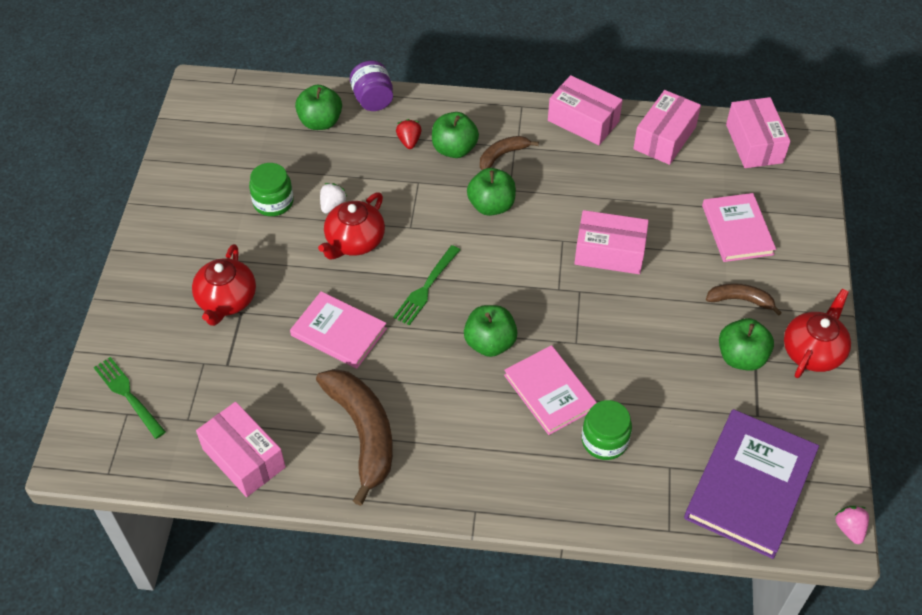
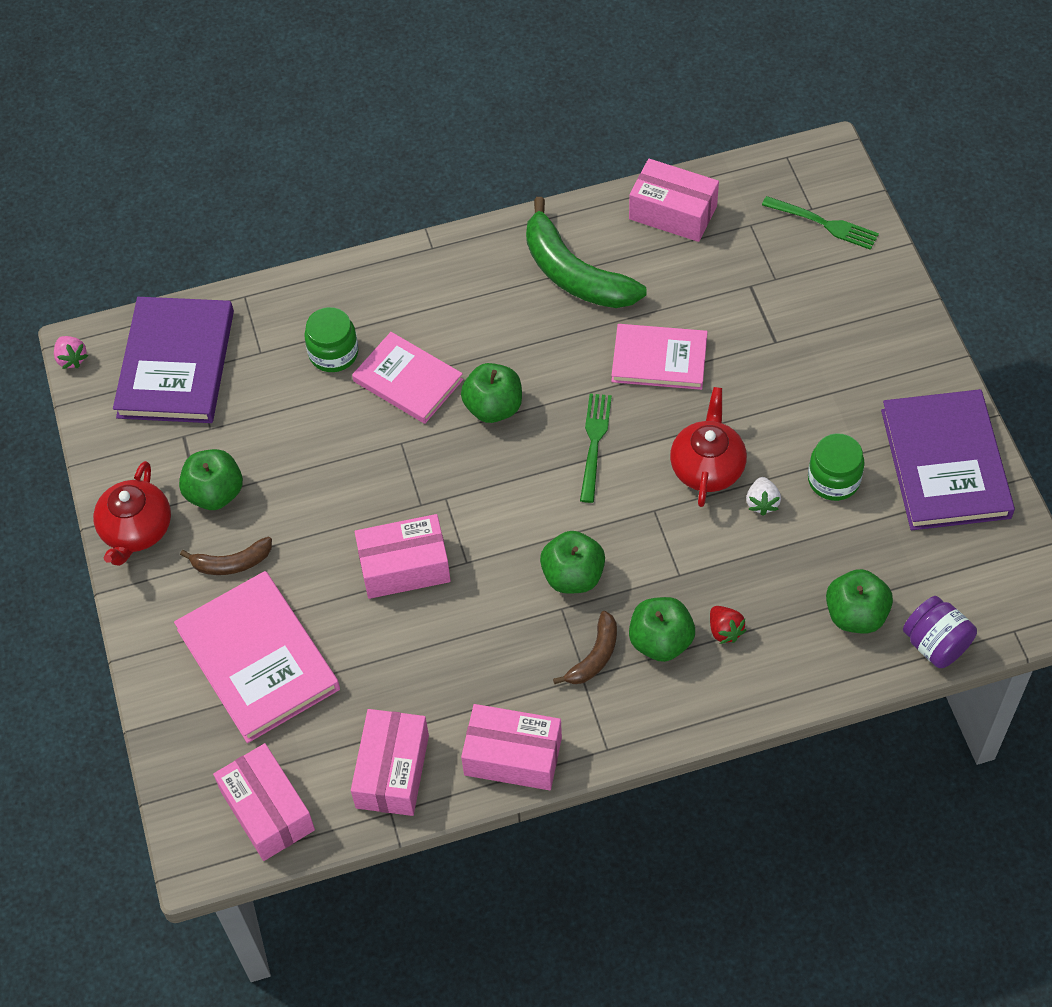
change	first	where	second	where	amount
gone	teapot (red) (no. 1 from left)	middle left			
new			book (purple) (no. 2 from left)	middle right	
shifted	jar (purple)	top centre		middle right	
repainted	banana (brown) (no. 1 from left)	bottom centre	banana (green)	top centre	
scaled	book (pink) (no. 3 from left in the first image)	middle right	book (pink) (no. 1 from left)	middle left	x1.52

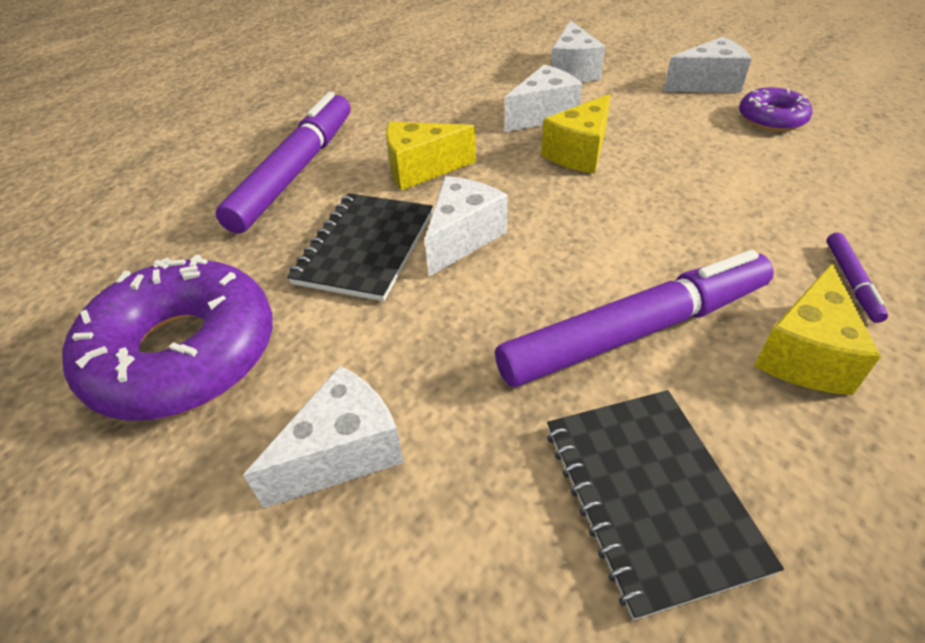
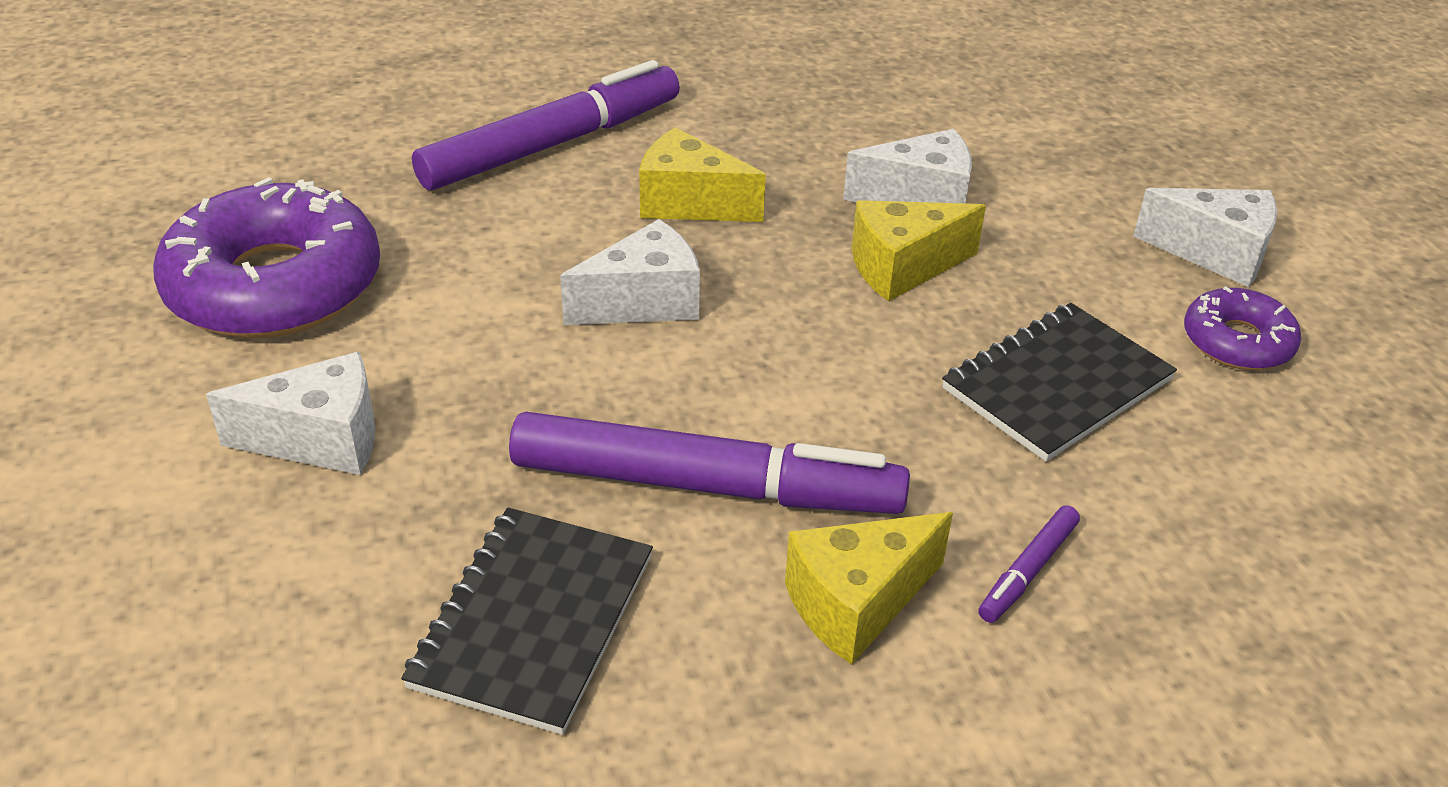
change	first	where	second	where	amount
gone	cheese (white) (no. 4 from left)	top centre			
shifted	notebook (black) (no. 1 from left in the first image)	centre	notebook (black) (no. 2 from left)	middle right	

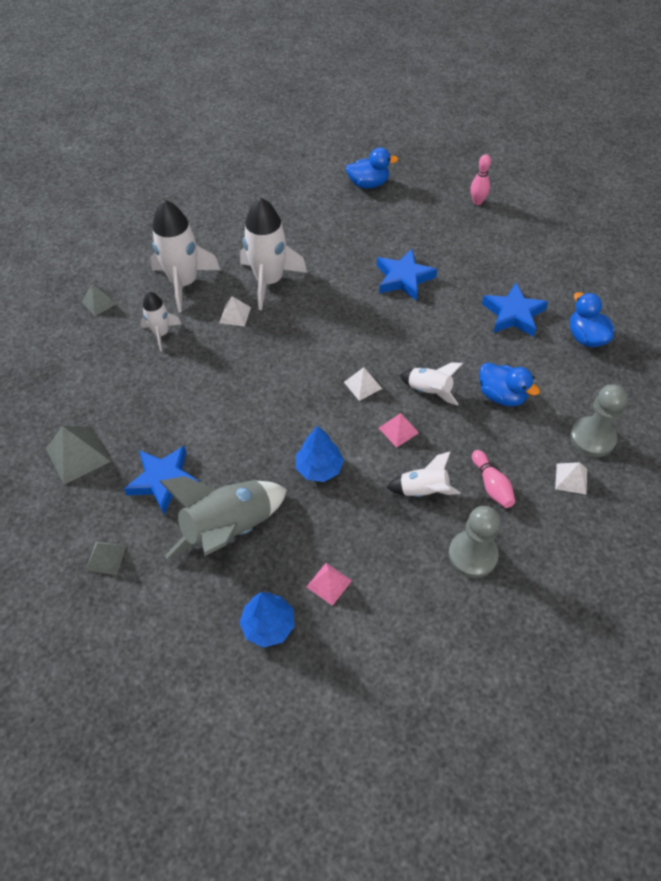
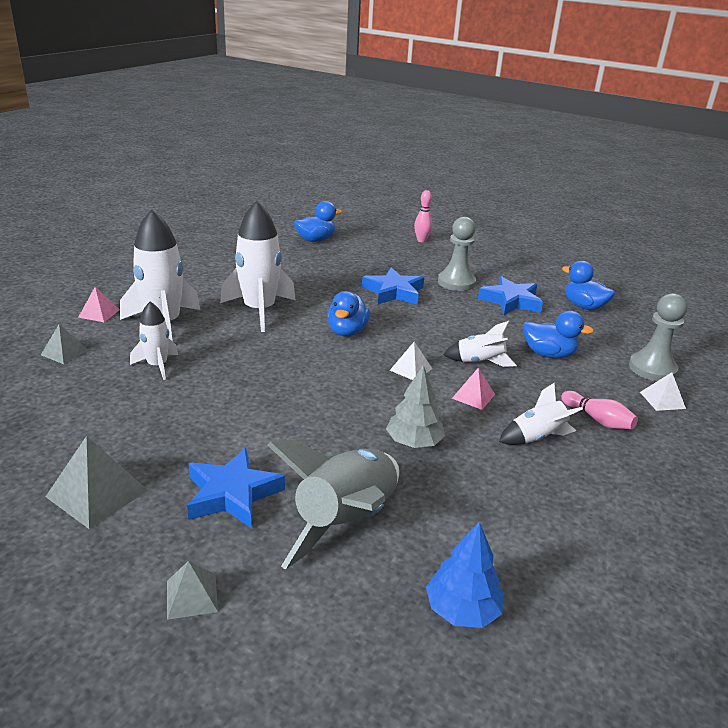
change	first	where	second	where	amount
gone	pyramid (white) (no. 1 from left)	centre			
new			duck (blue) (no. 2 from left)	centre	
shifted	pyramid (pink) (no. 1 from left)	centre		middle left	
shifted	pawn (grey) (no. 1 from left)	middle right		centre	
repainted	tree (blue) (no. 2 from left)	centre	tree (grey)	centre	

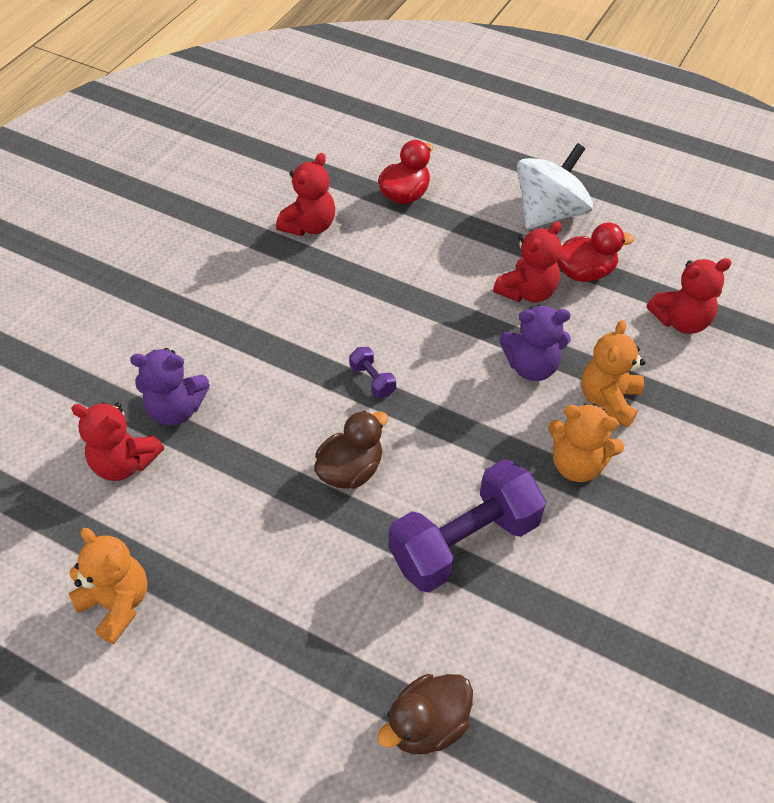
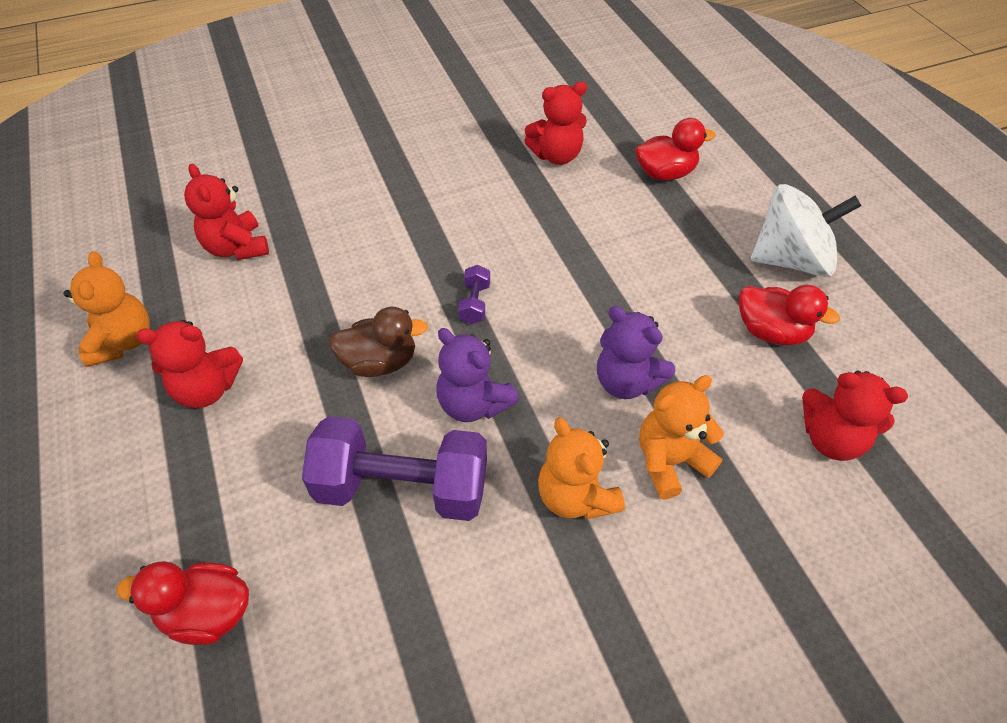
change	first	where	second	where	amount
shifted	teddy bear (purple) (no. 1 from left)	middle left		centre	
shifted	teddy bear (red) (no. 3 from left in the first image)	top right	teddy bear (red) (no. 1 from left)	middle left	
repainted	duck (brown) (no. 2 from left)	bottom centre	duck (red) (no. 1 from left)	bottom left	

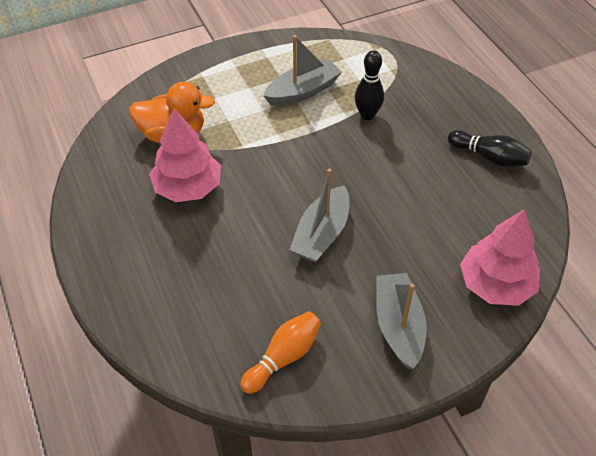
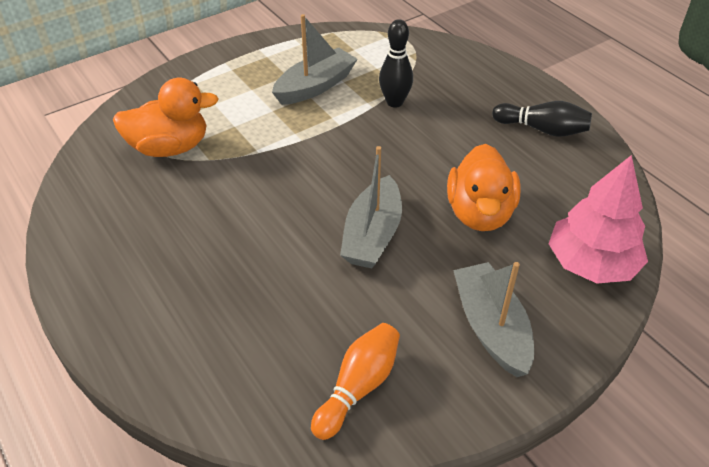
change	first	where	second	where	amount
gone	tree (pink) (no. 1 from left)	middle left			
new			duck (orange) (no. 2 from left)	middle right	

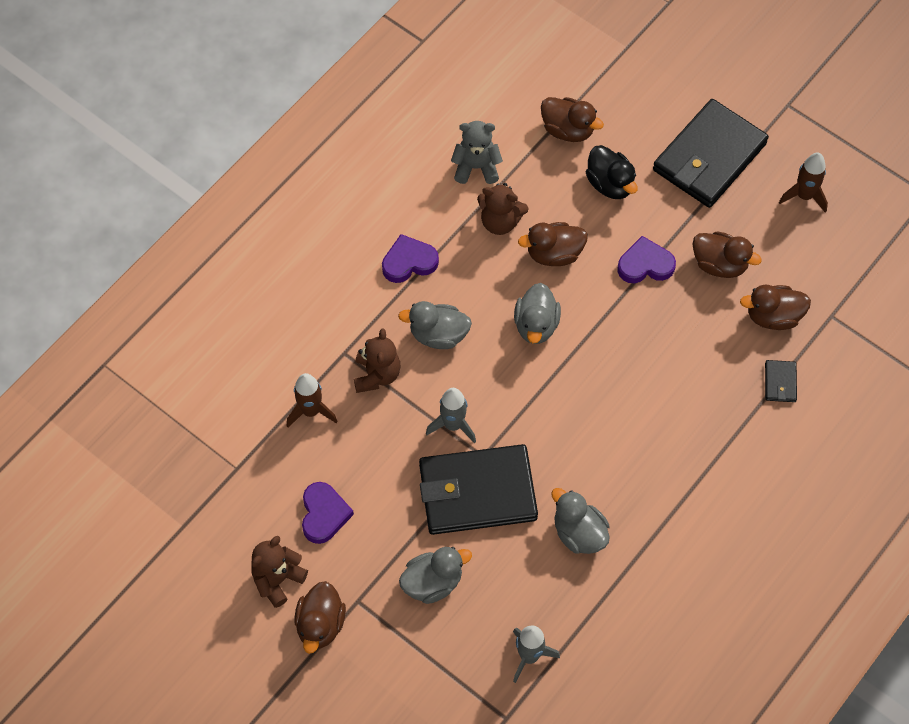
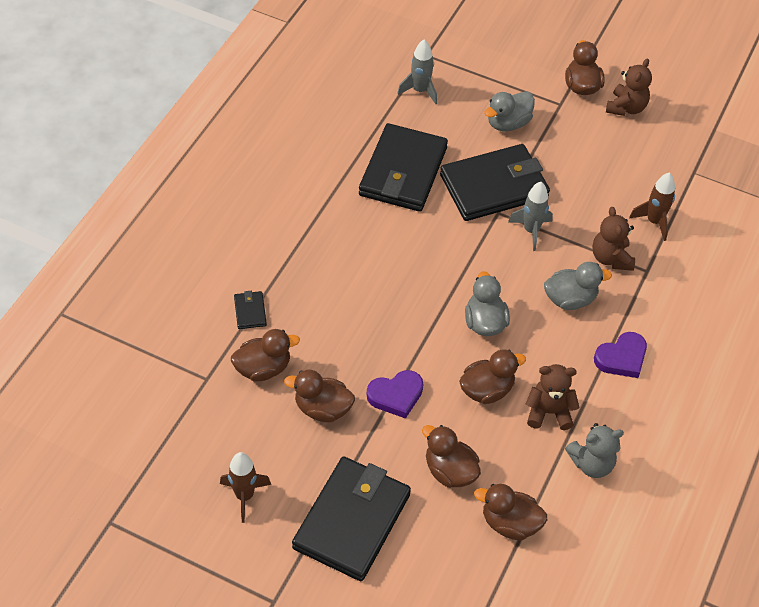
change	first	where	second	where	amount
gone	heart (purple) (no. 1 from left)	bottom centre			
swapped	duck (grey) (no. 4 from left)	bottom centre	wallet (black) (no. 3 from left)	top centre	
repainted	duck (black)	top right	duck (brown) (no. 3 from left)	bottom centre	

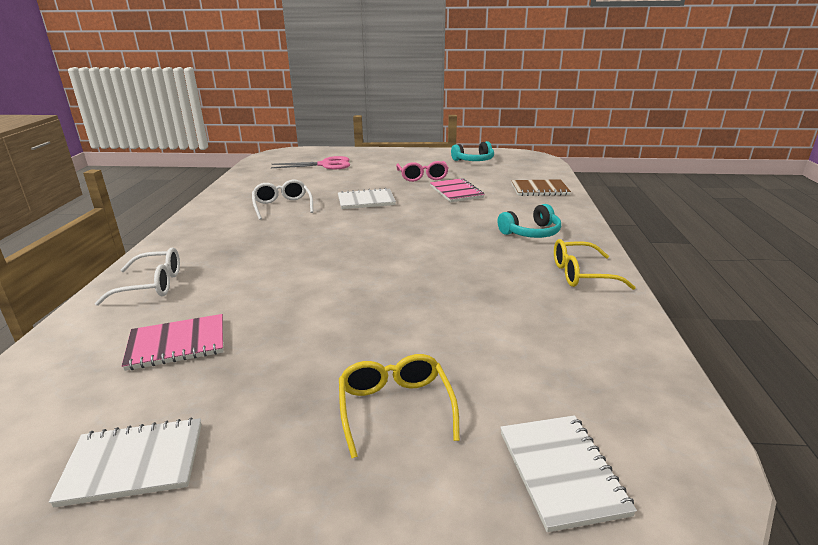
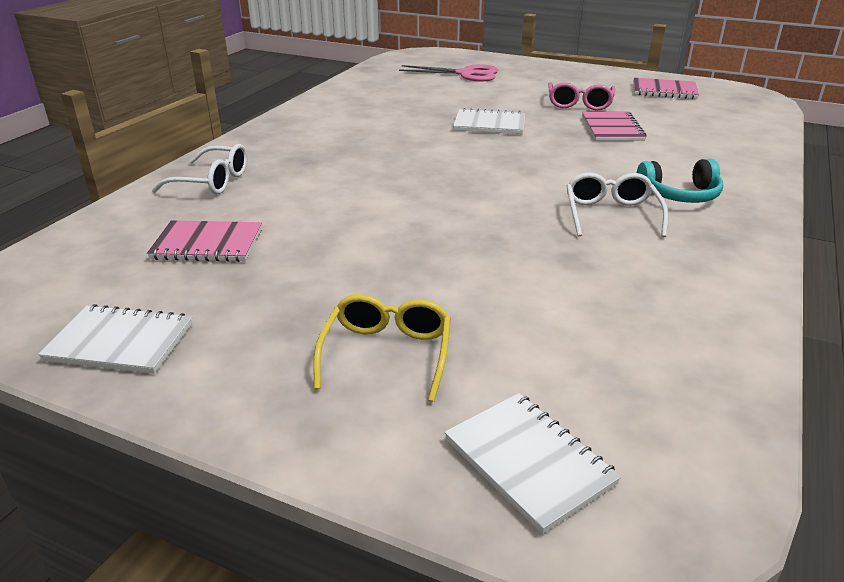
change	first	where	second	where	amount
gone	notebook (brown)	centre			
gone	glasses (yellow) (no. 2 from left)	middle right			
shifted	glasses (white) (no. 2 from left)	centre		middle right	
swapped	headphones (turquoise) (no. 1 from left)	top centre	notebook (pink) (no. 3 from left)	top right	
rotated	notebook (white) (no. 3 from left)	bottom right		bottom centre	45 degrees counterclockwise

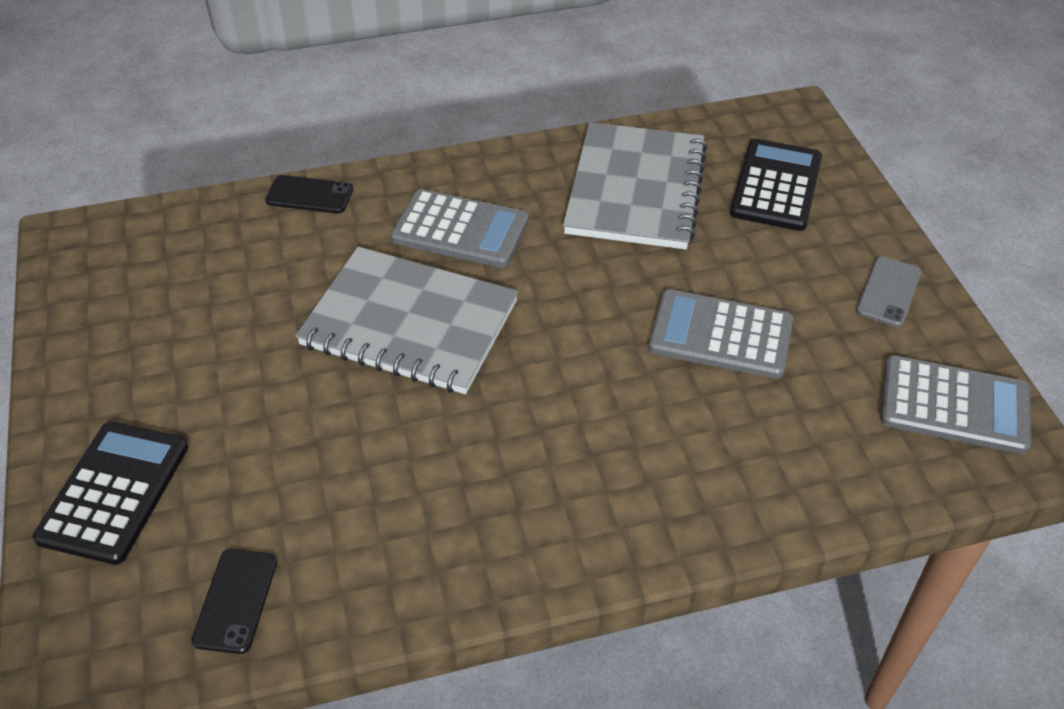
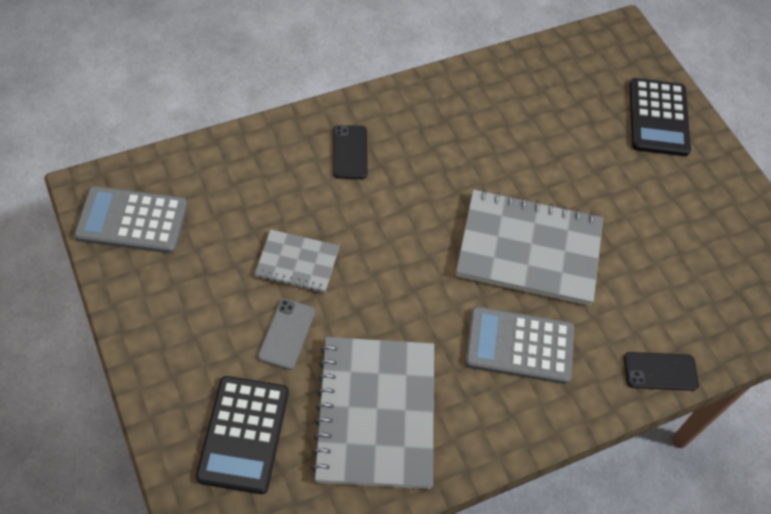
change	first	where	second	where	amount
shifted	phone (black) (no. 1 from left)	bottom left		top centre	
shifted	phone (grey)	middle right		centre	
swapped	calculator (grey) (no. 2 from left)	middle right	notebook (grey) (no. 1 from left)	centre	

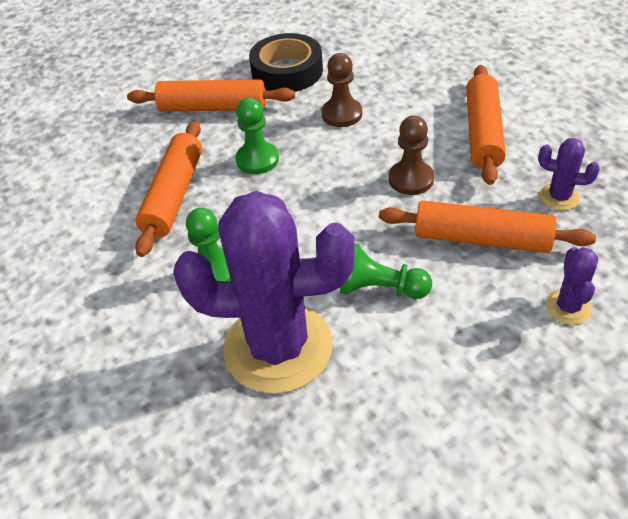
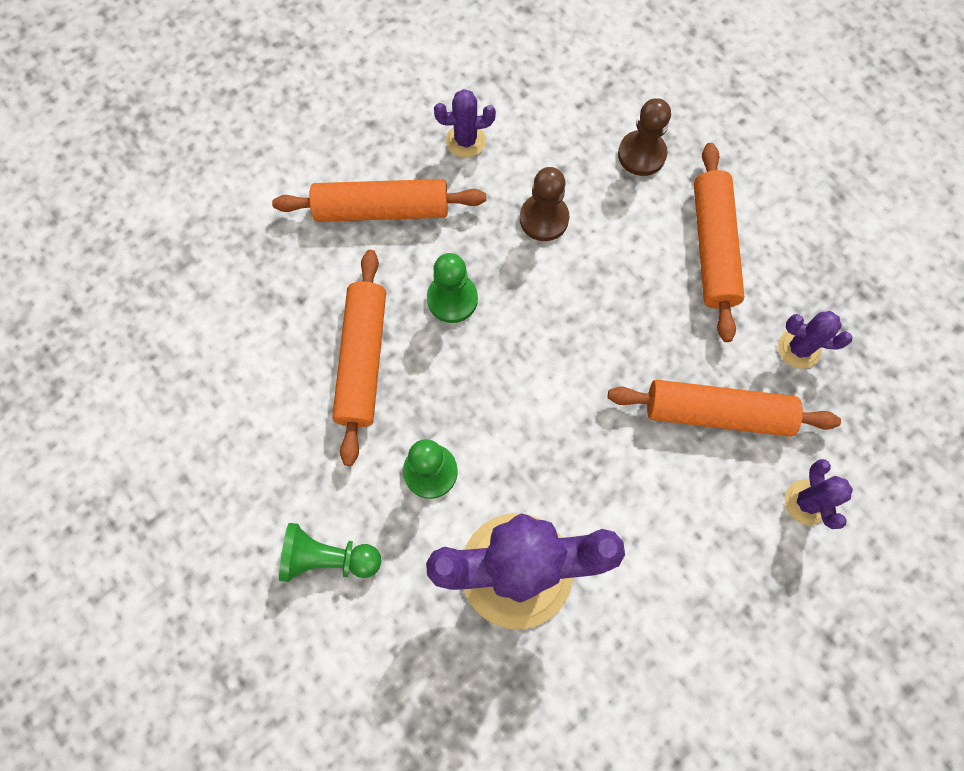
change	first	where	second	where	amount
shifted	pawn (green) (no. 3 from left in the first image)	centre	pawn (green) (no. 1 from left)	bottom centre	
shifted	pawn (brown) (no. 2 from left)	top centre		top right	
swapped	tape (black)	top centre	cactus (purple) (no. 1 from left)	top centre	

